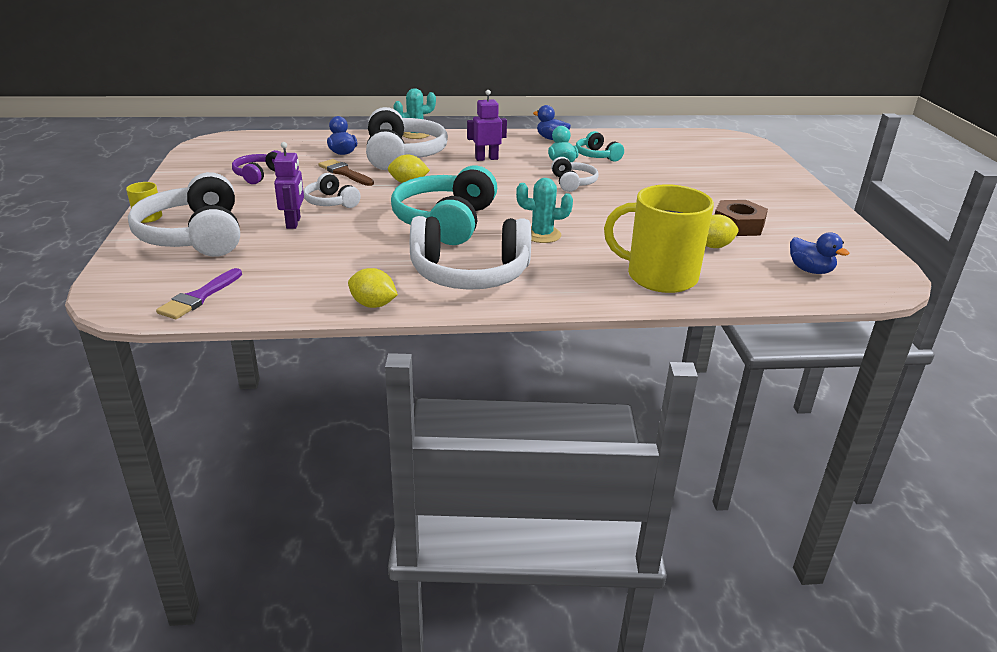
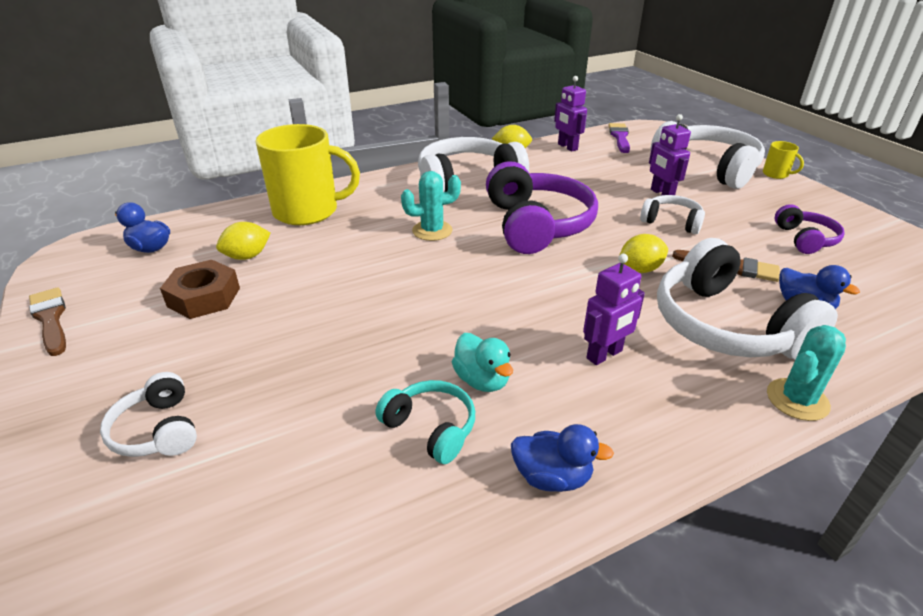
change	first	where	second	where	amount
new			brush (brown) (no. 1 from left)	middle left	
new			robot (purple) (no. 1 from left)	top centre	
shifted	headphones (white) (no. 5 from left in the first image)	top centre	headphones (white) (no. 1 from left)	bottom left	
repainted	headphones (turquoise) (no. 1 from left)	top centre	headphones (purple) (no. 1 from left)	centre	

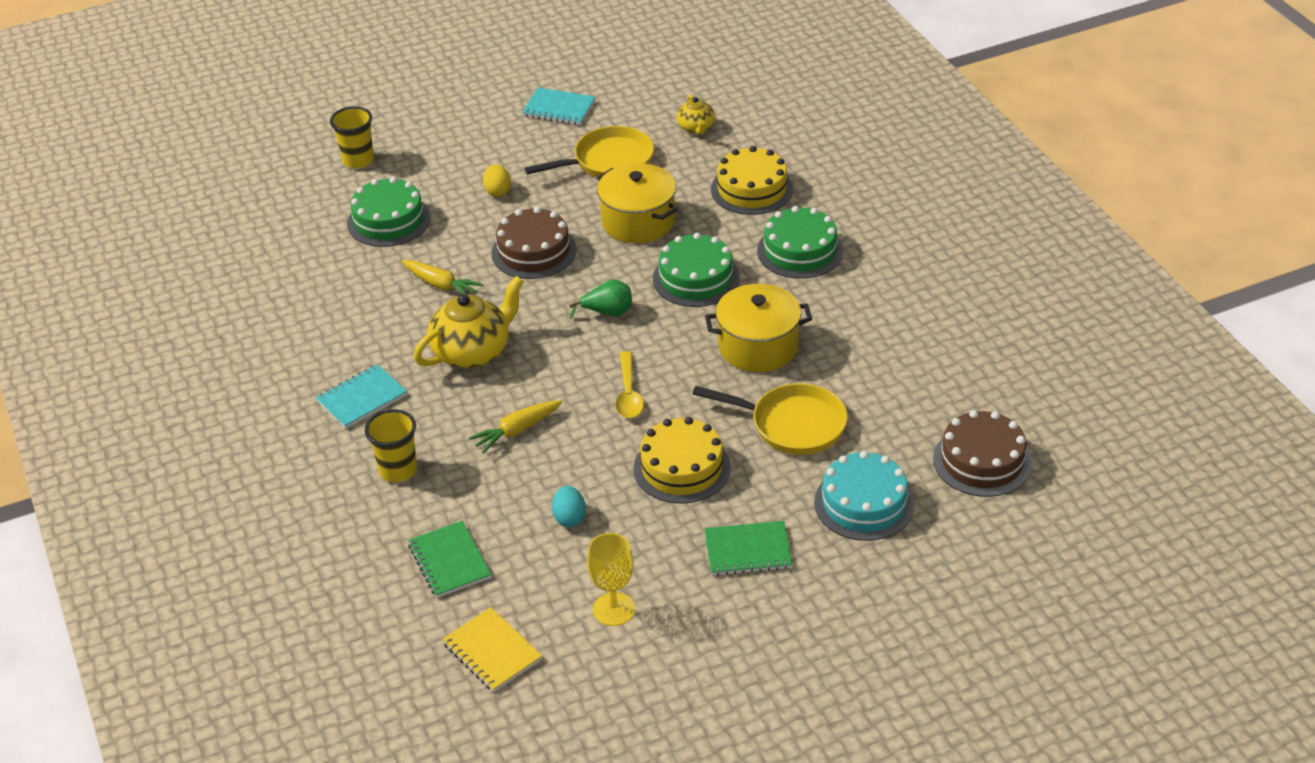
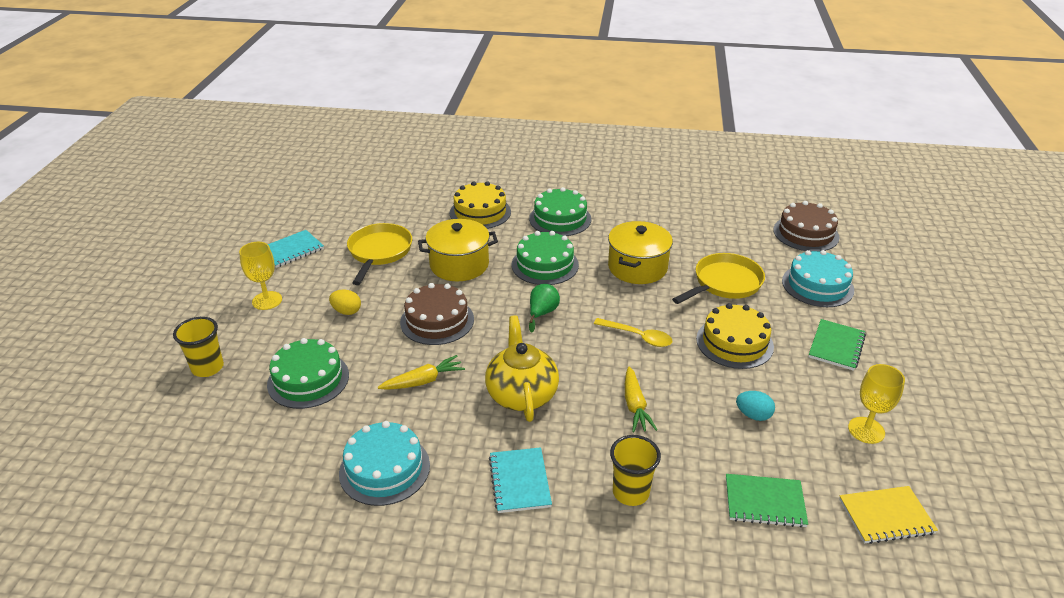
change	first	where	second	where	amount
gone	teapot (yellow) (no. 2 from left)	top centre			
new			goblet (yellow) (no. 1 from left)	middle left	
new			cake (turquoise) (no. 1 from left)	bottom centre	

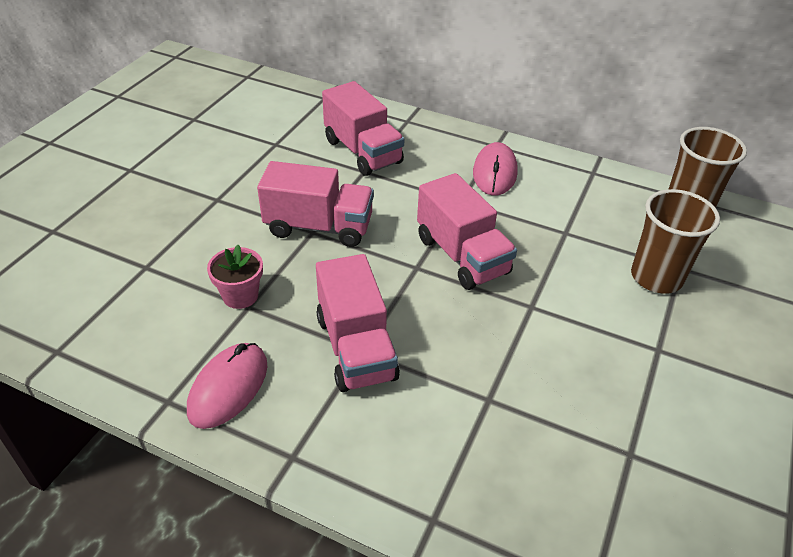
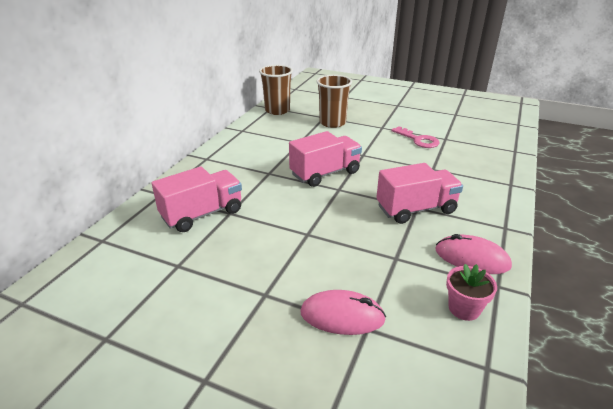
change	first	where	second	where	amount
gone	truck (pink) (no. 1 from left)	centre			
new			key (pink)	middle right	
shifted	flower pot (pink)	middle left		bottom right	
shifted	mouse (pink) (no. 2 from left in the first image)	top centre	mouse (pink) (no. 1 from left)	bottom centre	

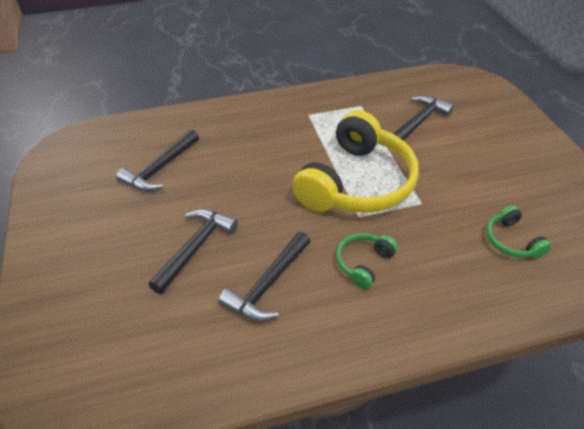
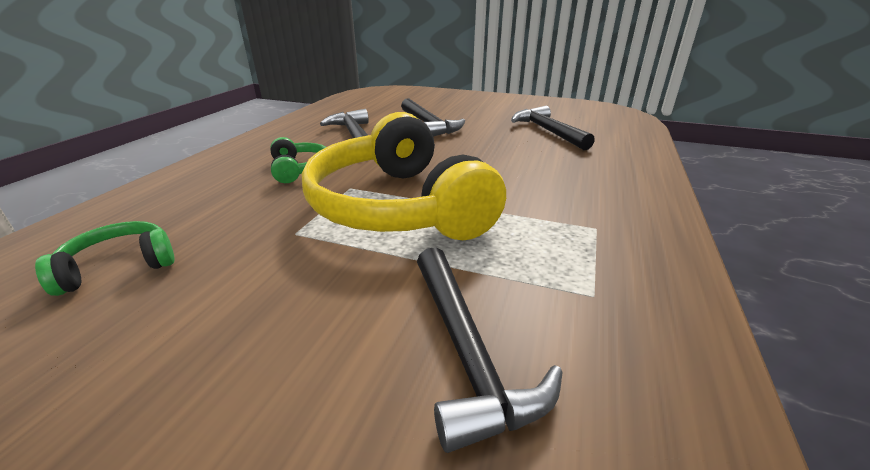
change	first	where	second	where	amount
rotated	headphones (green) (no. 2 from left in the first image)	middle right	headphones (green) (no. 1 from left)	middle left	45 degrees counterclockwise

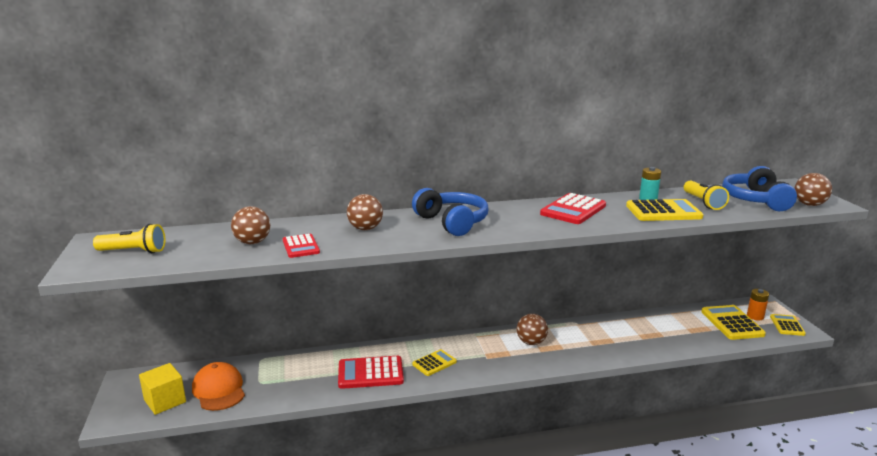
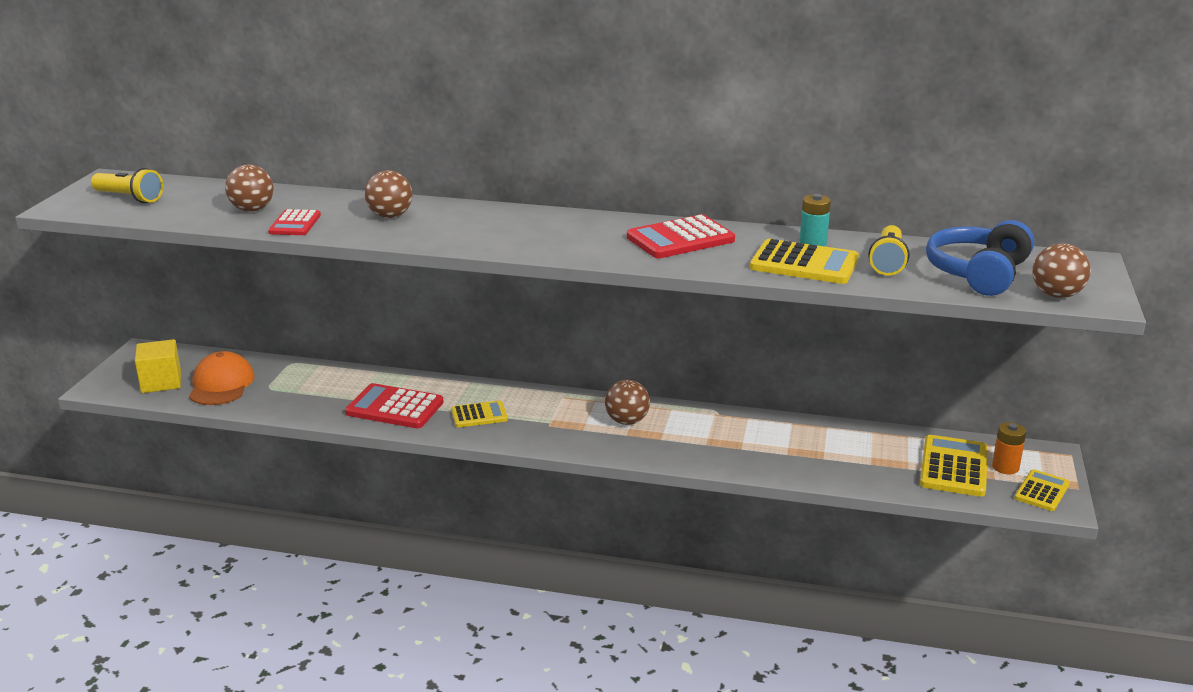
change	first	where	second	where	amount
gone	headphones (blue) (no. 1 from left)	centre			

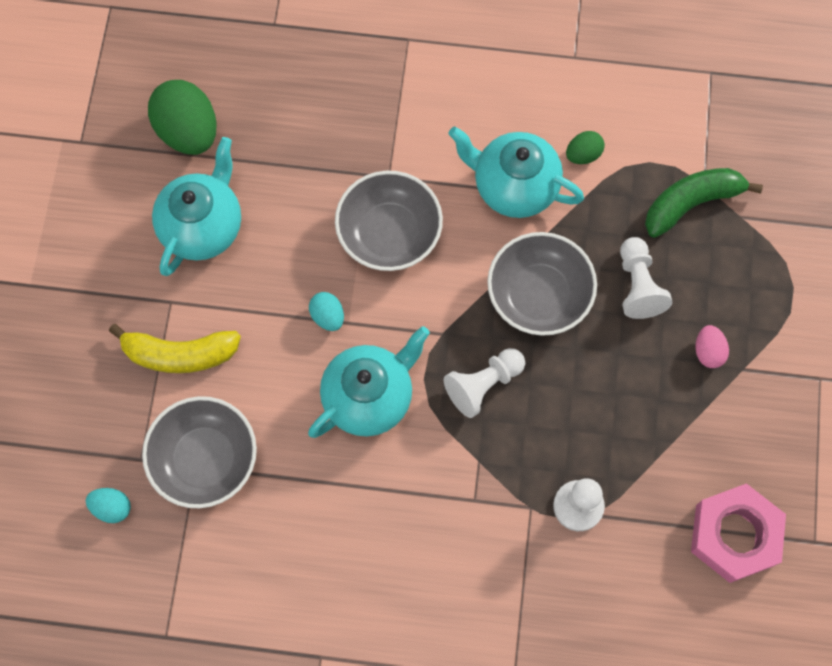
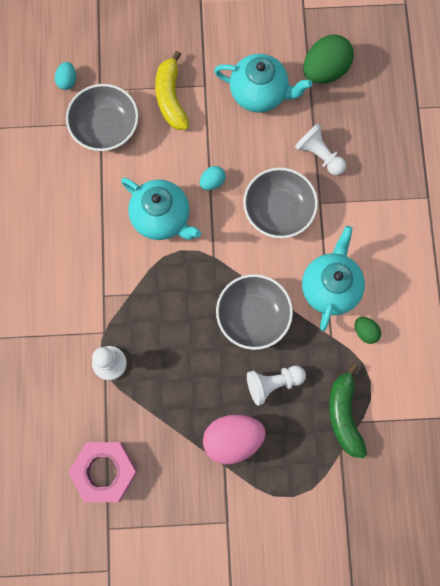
change	first	where	second	where	amount
shifted	pawn (white) (no. 1 from left in the first image)	centre	pawn (white) (no. 3 from left)	top right	
rotated	banana (green)	top right		bottom right	150 degrees counterclockwise
scaled	egg (pink)	middle right		bottom centre	x2.02

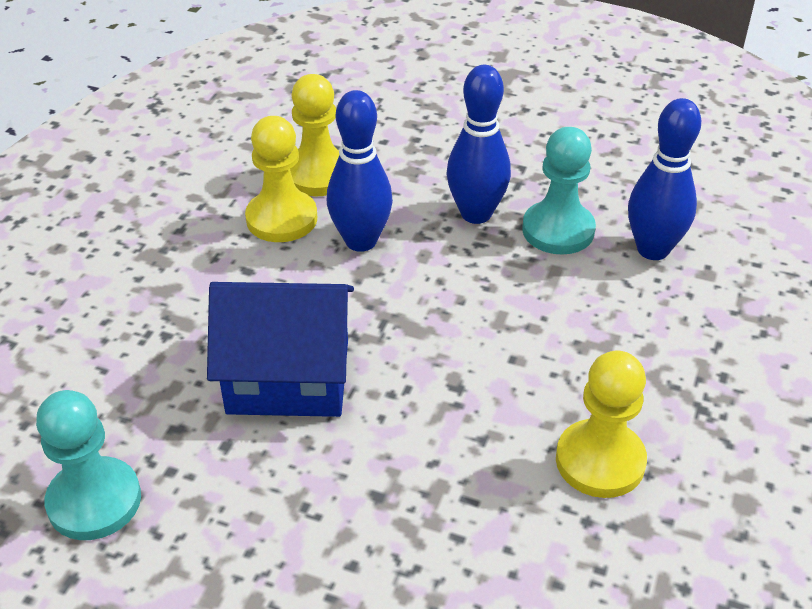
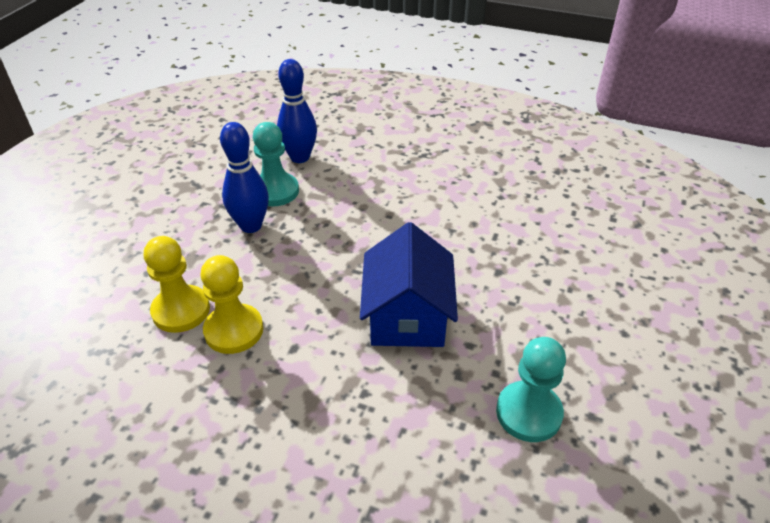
change	first	where	second	where	amount
gone	bowling pin (blue) (no. 1 from left)	top centre			
gone	pawn (yellow) (no. 3 from left)	bottom right			

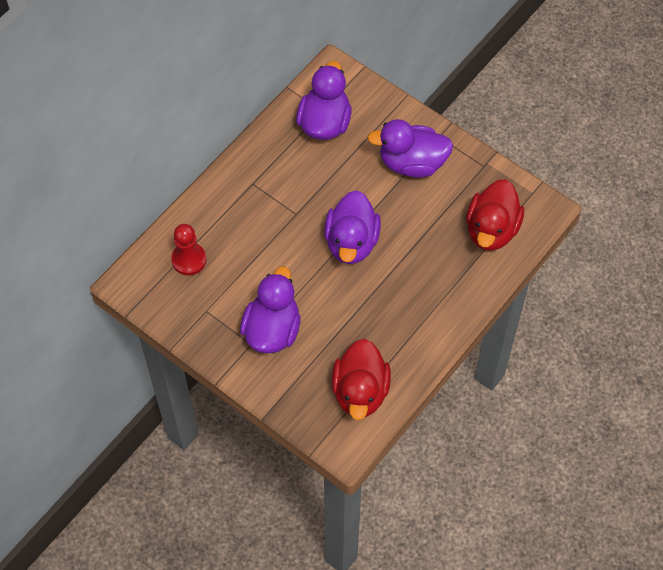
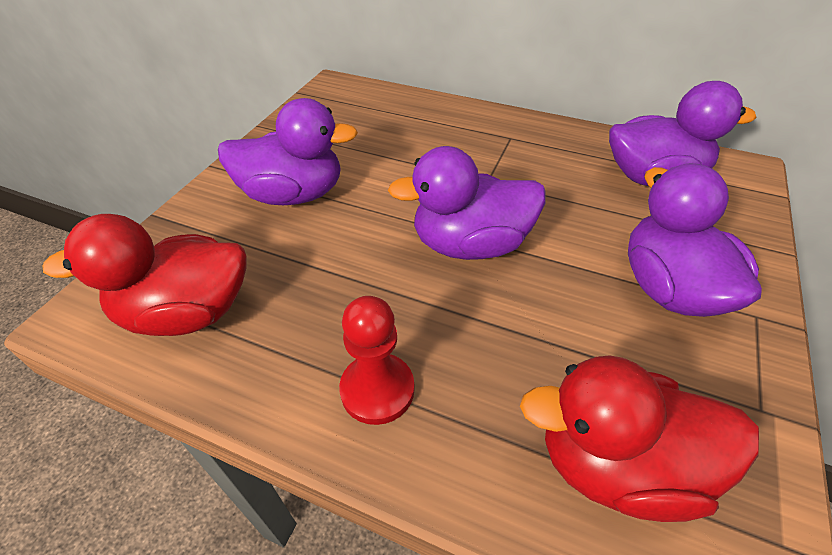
change	first	where	second	where	amount
shifted	pawn (red)	middle left		centre	

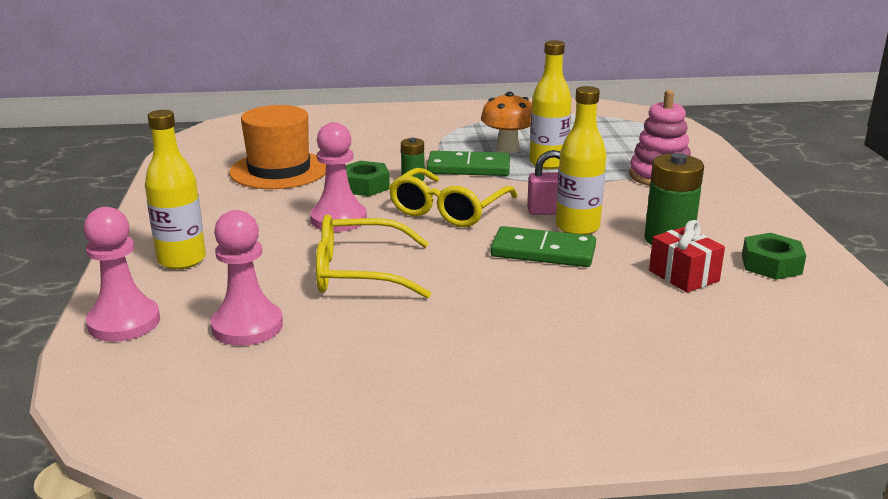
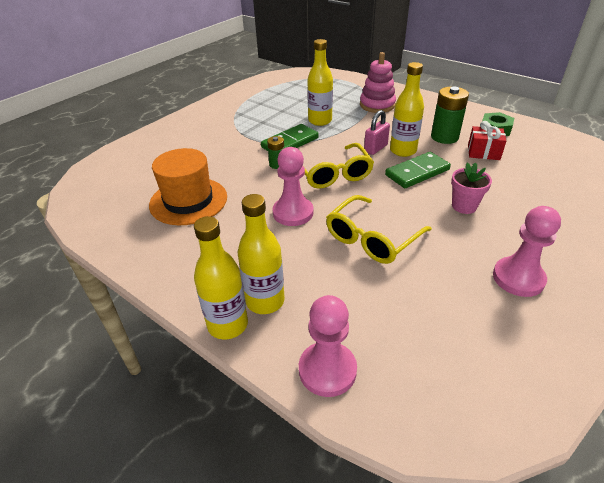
change	first	where	second	where	amount
gone	nut (green) (no. 1 from left)	centre			
gone	mushroom (orange)	top centre			
new			bottle (yellow) (no. 1 from left)	centre	
new			flower pot (pink)	middle right	
shifted	pawn (pink) (no. 2 from left in the first image)	middle left	pawn (pink) (no. 3 from left)	middle right	

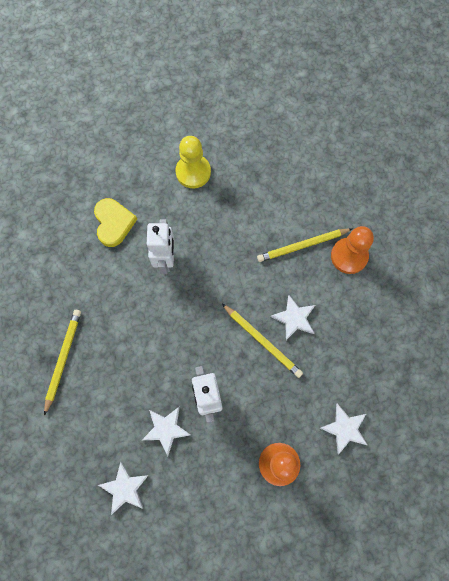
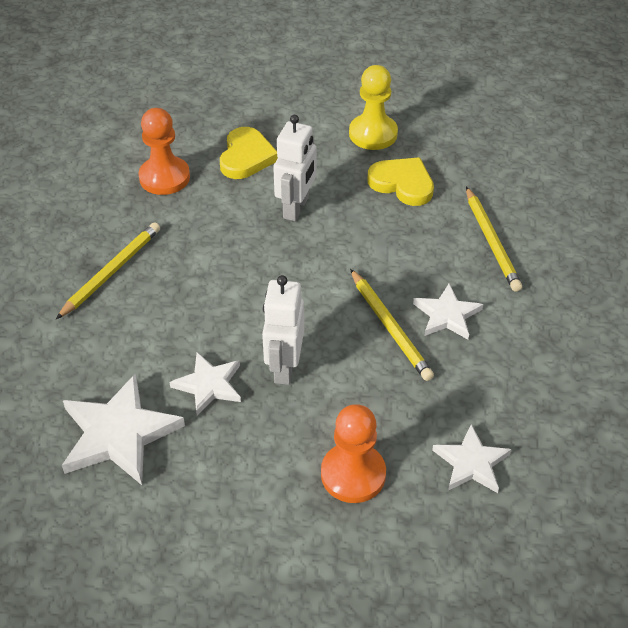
change	first	where	second	where	amount
new			heart (yellow) (no. 2 from left)	top centre	
shifted	pawn (orange) (no. 2 from left in the first image)	middle right	pawn (orange) (no. 1 from left)	top left	
rotated	pencil (yellow) (no. 3 from left)	middle right		middle right	105 degrees counterclockwise
scaled	star (white) (no. 1 from left)	bottom left		bottom left	x1.64

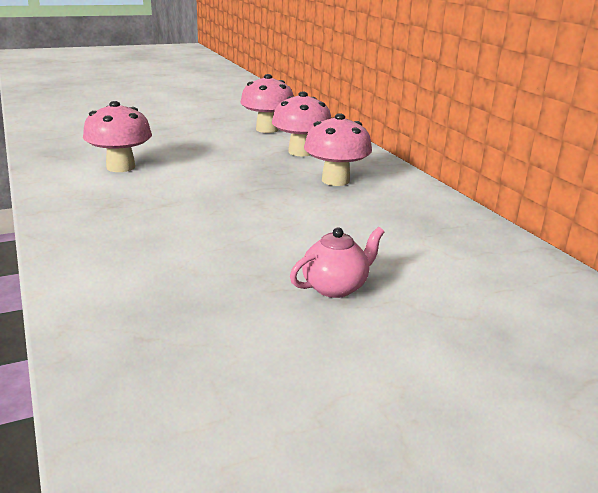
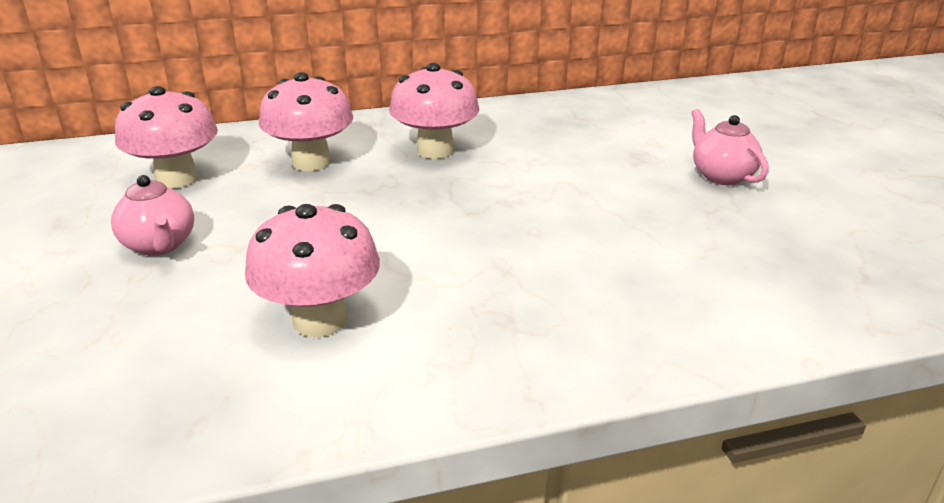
change	first	where	second	where	amount
new			teapot (pink) (no. 1 from left)	middle left	

